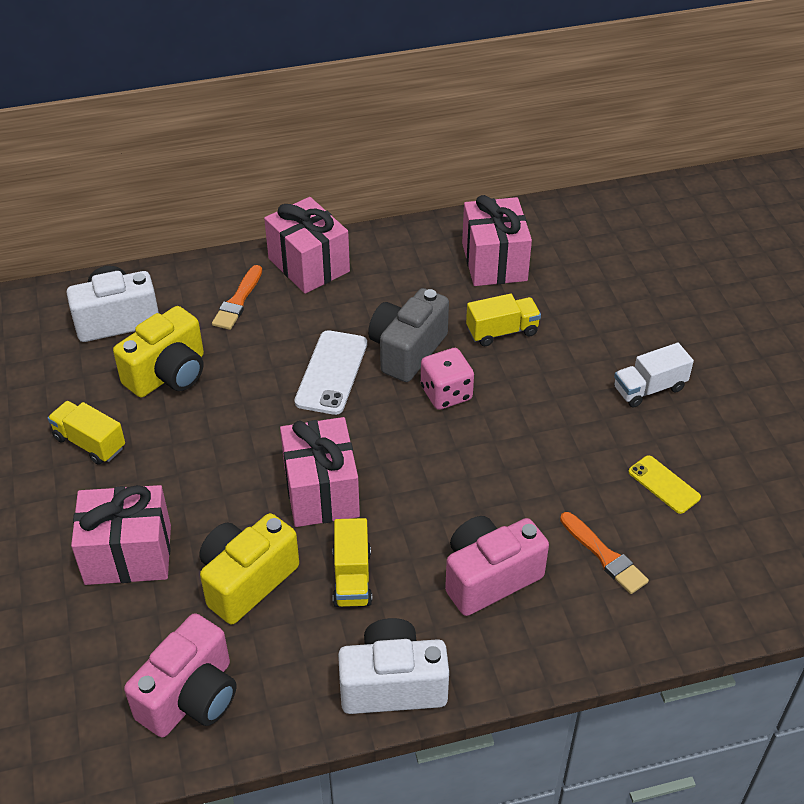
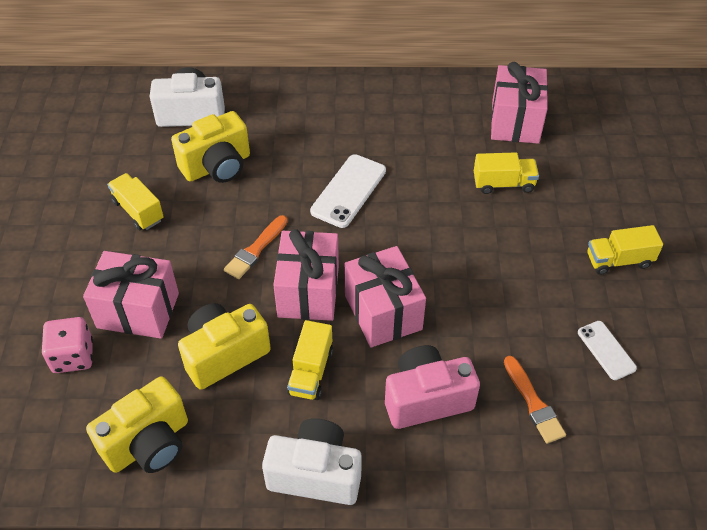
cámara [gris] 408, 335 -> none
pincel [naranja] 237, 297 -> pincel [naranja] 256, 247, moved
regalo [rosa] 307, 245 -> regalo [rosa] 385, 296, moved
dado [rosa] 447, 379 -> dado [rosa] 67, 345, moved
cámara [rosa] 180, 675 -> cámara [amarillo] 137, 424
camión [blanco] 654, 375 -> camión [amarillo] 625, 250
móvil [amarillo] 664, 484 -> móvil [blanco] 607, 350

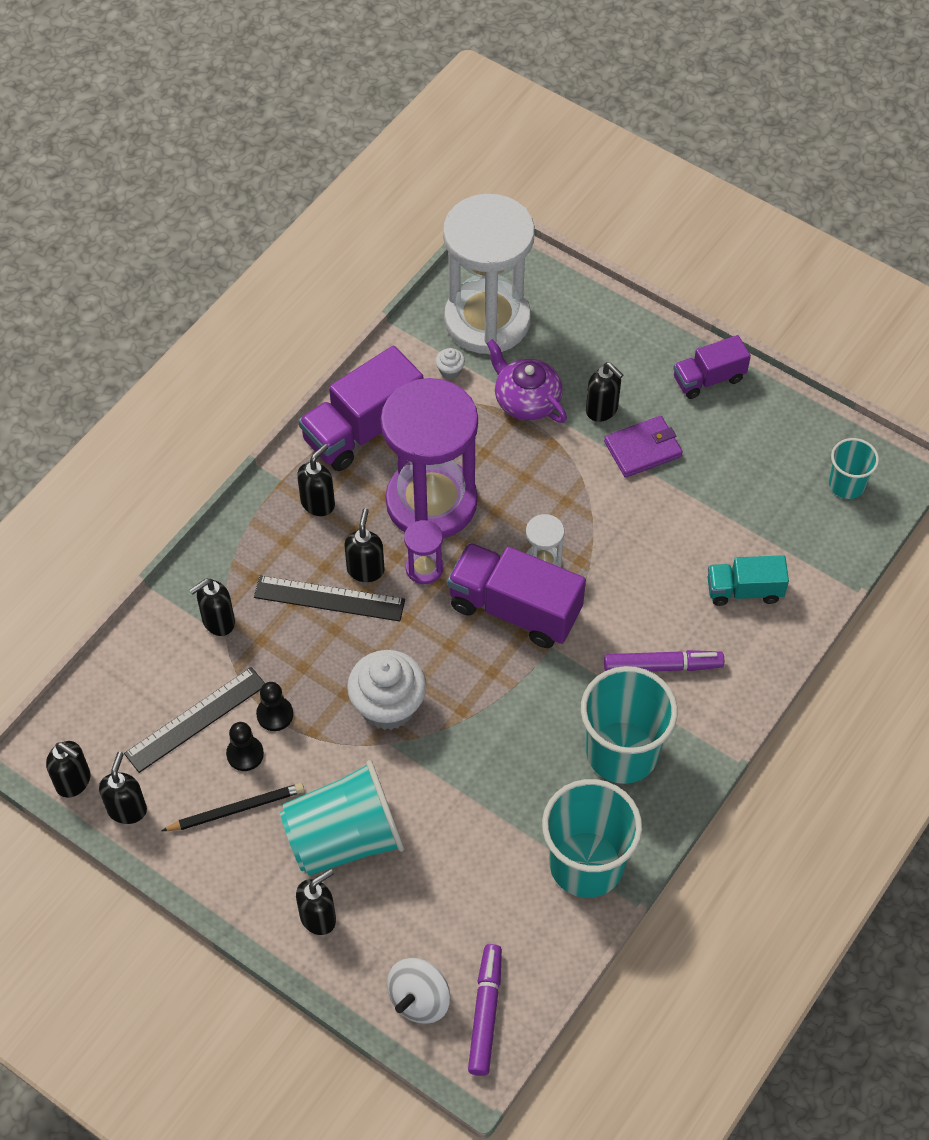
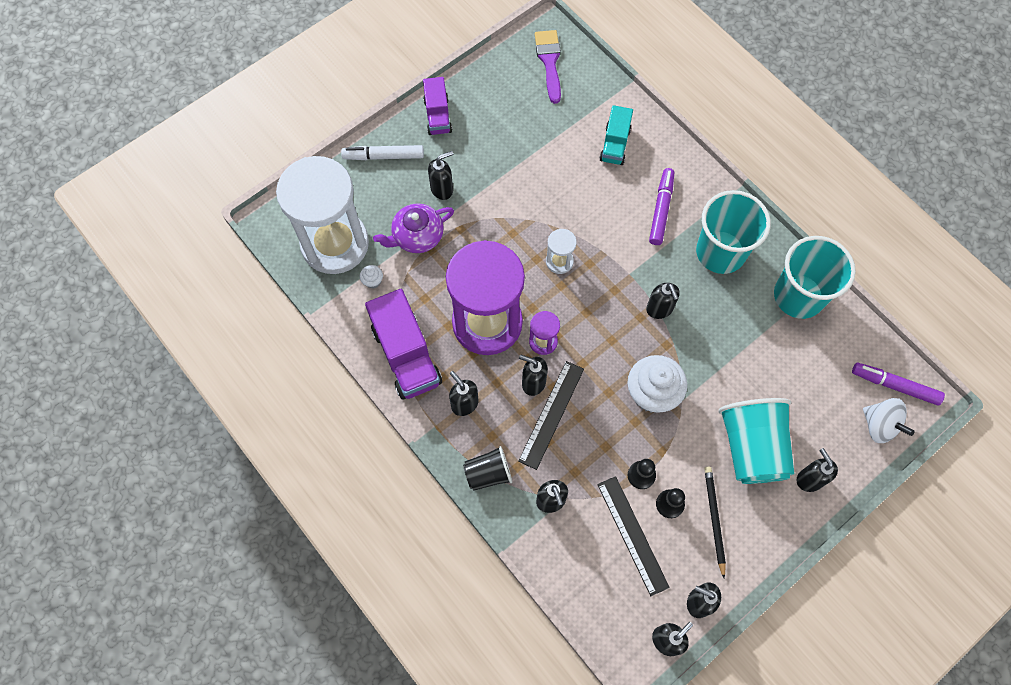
camión [morado] 516, 595 -> none
cartera [morado] 643, 447 -> none
none -> rotulador [blanco] 382, 152
none -> vaso [negro] 487, 468
none -> dispensador de jabón [negro] 663, 301
vaso [turquesa] 854, 468 -> pincel [morado] 548, 67

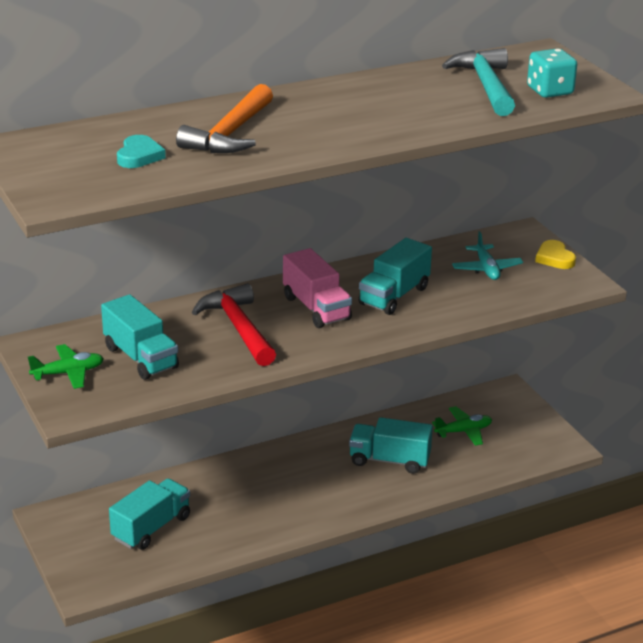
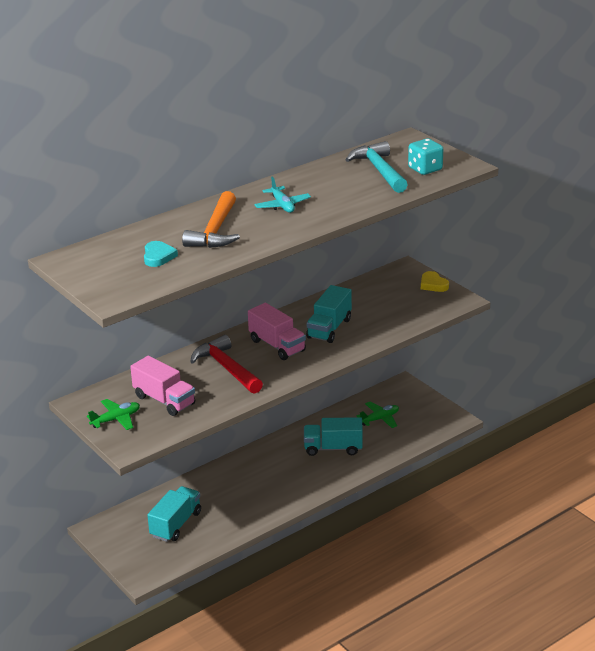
avión [turquesa] 487, 255 -> avión [turquesa] 282, 194, moved
camión [turquesa] 140, 337 -> camión [rosa] 162, 386

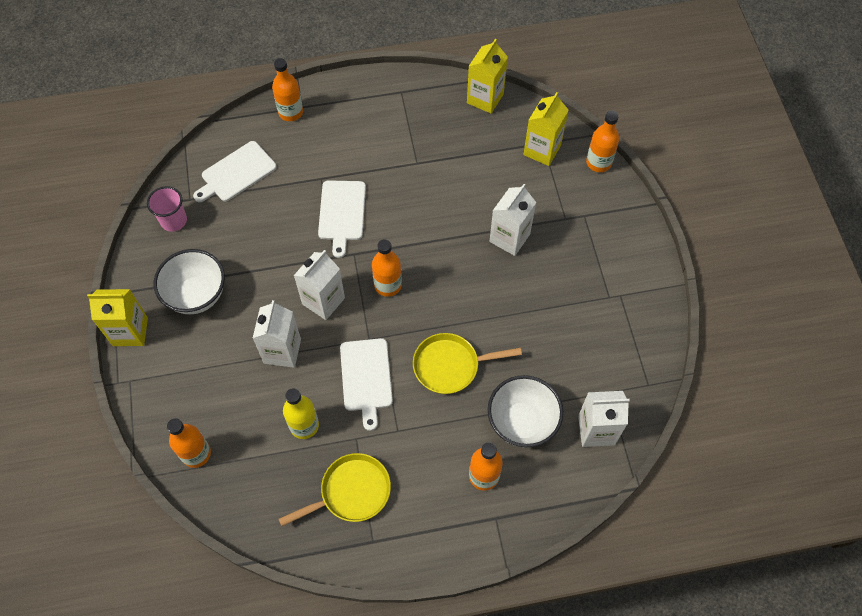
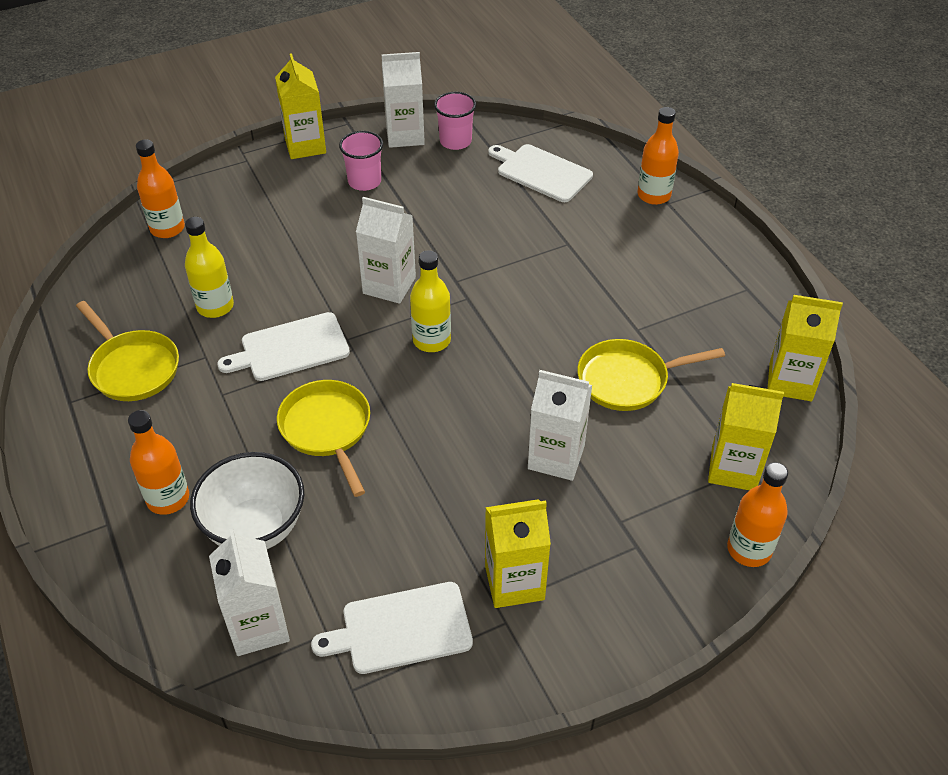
none -> cartón de leche [amarillo] 518, 553
none -> sartén [amarillo] 651, 375
cartón de leche [blanco] 277, 334 -> cartón de leche [blanco] 403, 100, moved
tabla de cortar [blanco] 342, 219 -> tabla de cortar [blanco] 392, 628, moved
cuenco [blanco] 189, 281 -> vaso [rosa] 361, 161
botella [naranja] 387, 268 -> botella [amarillo] 430, 301

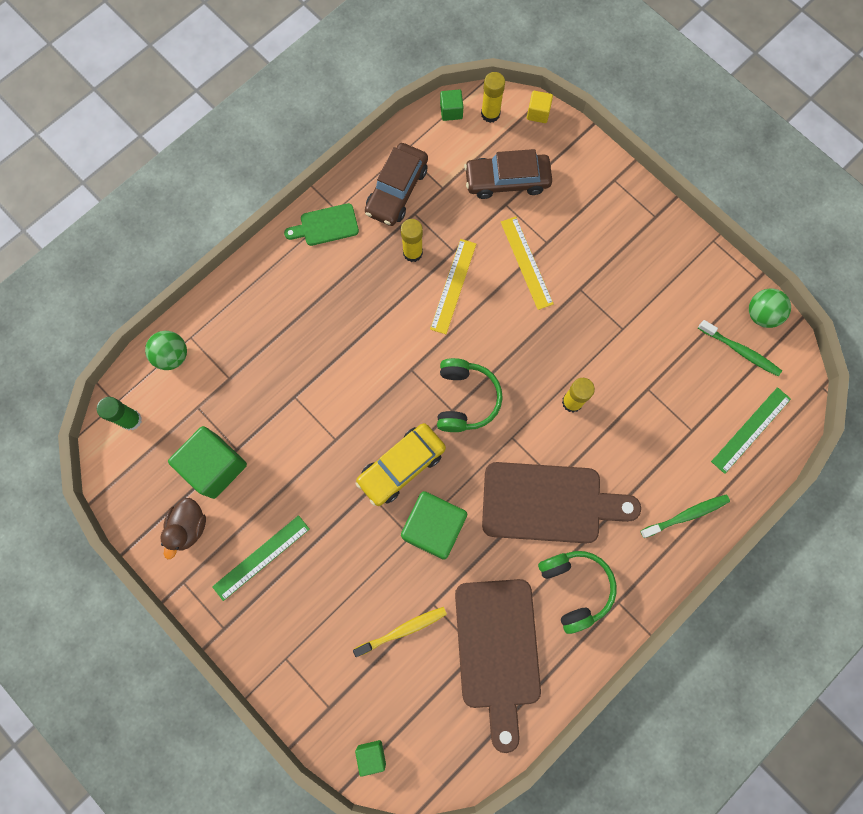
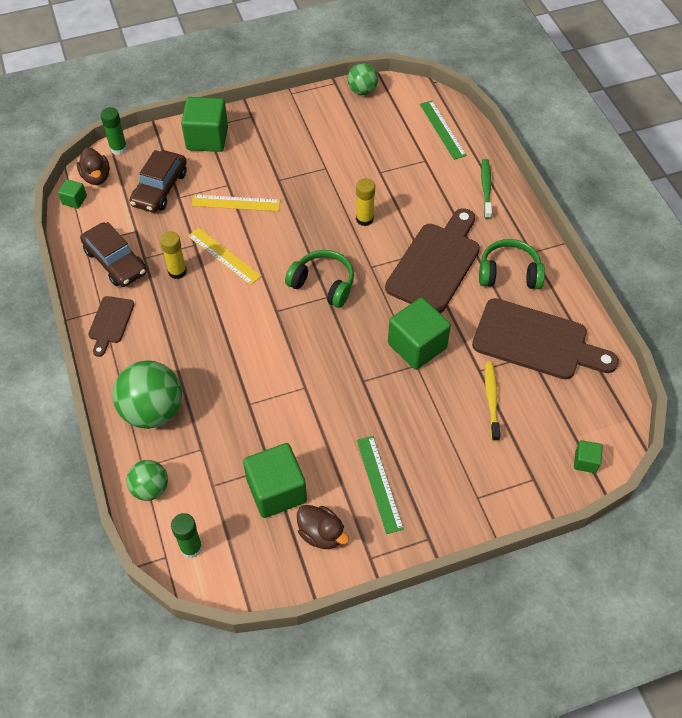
coche [amarillo] 401, 464 -> none
cepillo de dientes [verde] 740, 348 -> none
none -> pelota [verde] 147, 394
none -> cubo [verde] 204, 124
barra de pegamento [amarillo] 493, 97 -> pato [marrón] 93, 166
cubo [amarillo] 540, 107 -> barra de pegamento [verde] 113, 131
tabla de cortar [verde] 321, 224 -> tabla de cortar [marrón] 111, 326

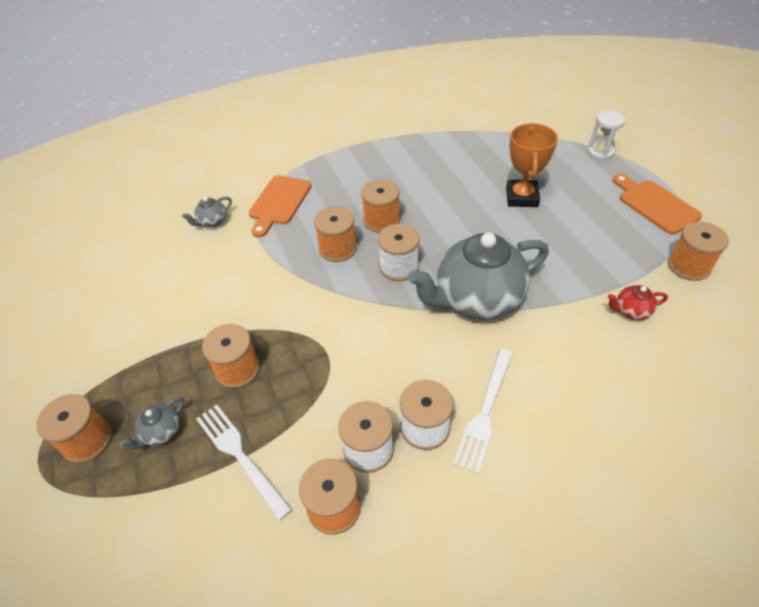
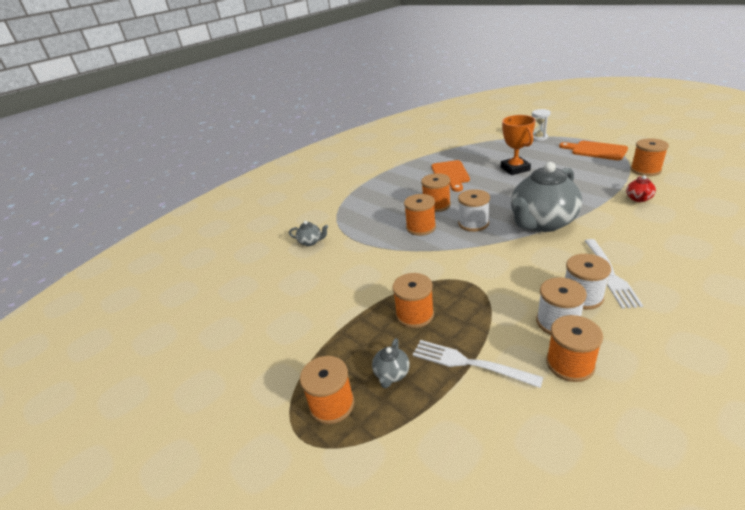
tabla de cortar [naranja] 280, 206 -> tabla de cortar [naranja] 451, 176, moved
tetera [gris] 207, 211 -> tetera [gris] 308, 233, 105 degrees counterclockwise
tetera [rojo] 638, 302 -> tetera [rojo] 641, 188, 45 degrees counterclockwise

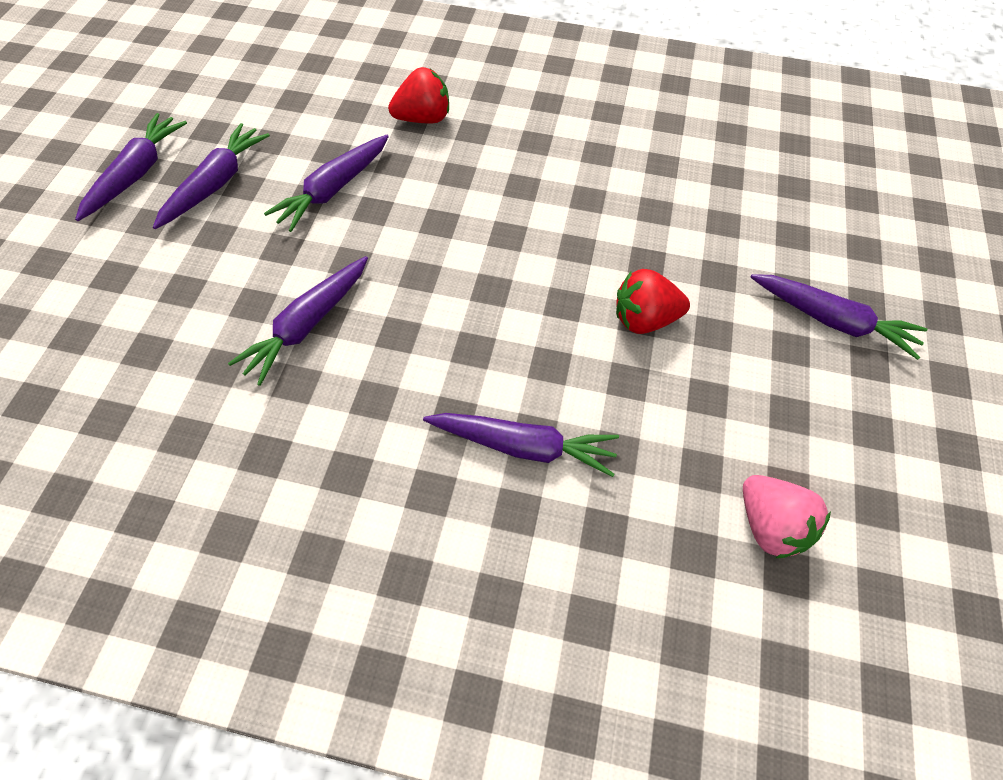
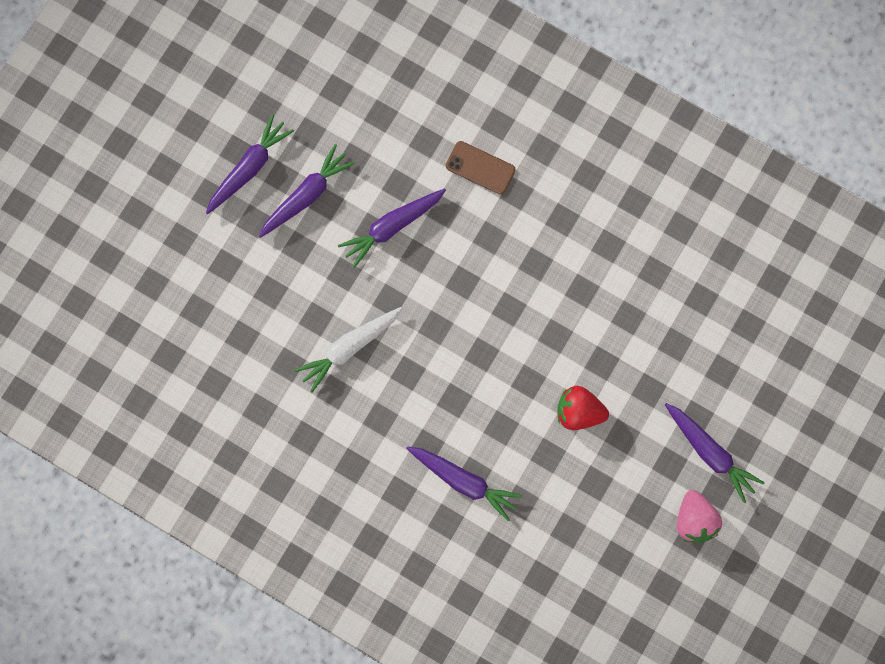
fresa [rosa] 787, 516 -> fresa [rosa] 699, 516, moved
fresa [rojo] 418, 95 -> móvil [marrón] 480, 167
zanahoria [morado] 298, 321 -> zanahoria [blanco] 348, 349

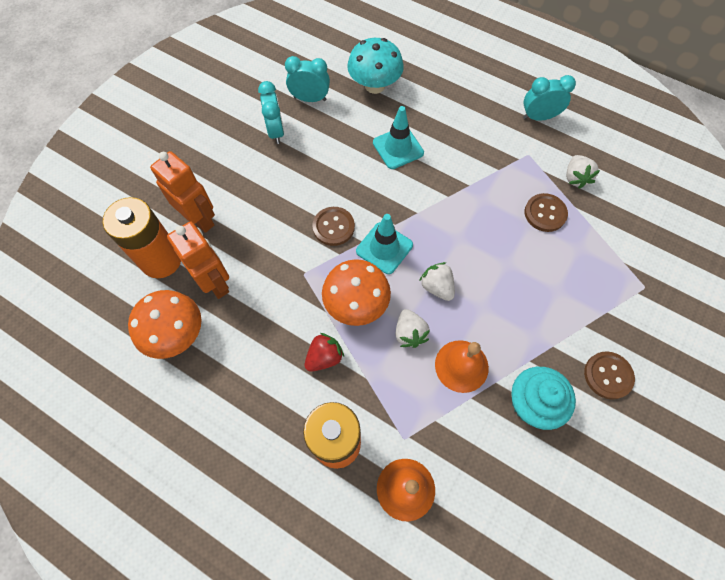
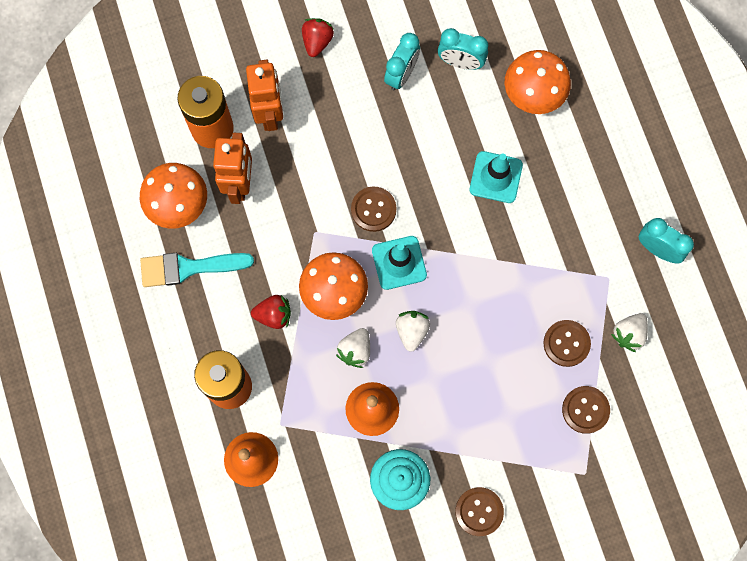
none -> pincel [turquesa] 197, 270
none -> fresa [rojo] 318, 37
none -> botón [marrón] 586, 410
seta [turquesa] 375, 66 -> seta [naranja] 537, 82
despertador [turquesa] 307, 79 -> despertador [turquesa] 463, 49, 150 degrees clockwise

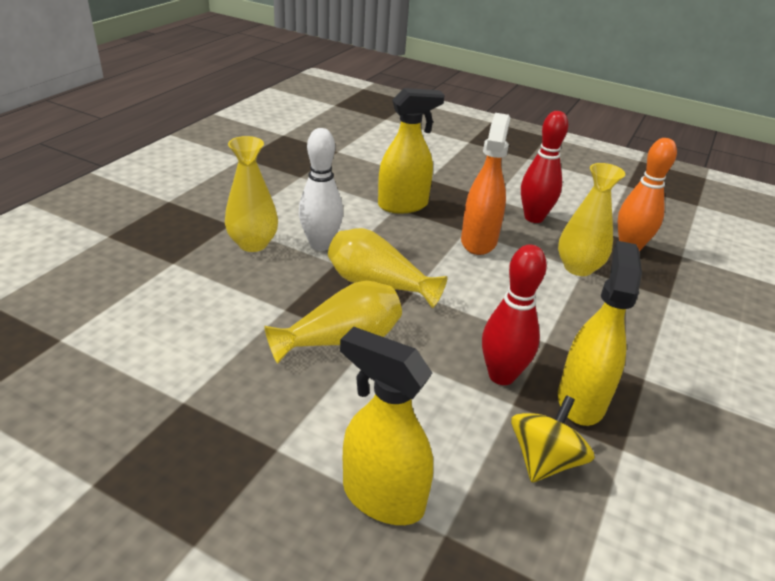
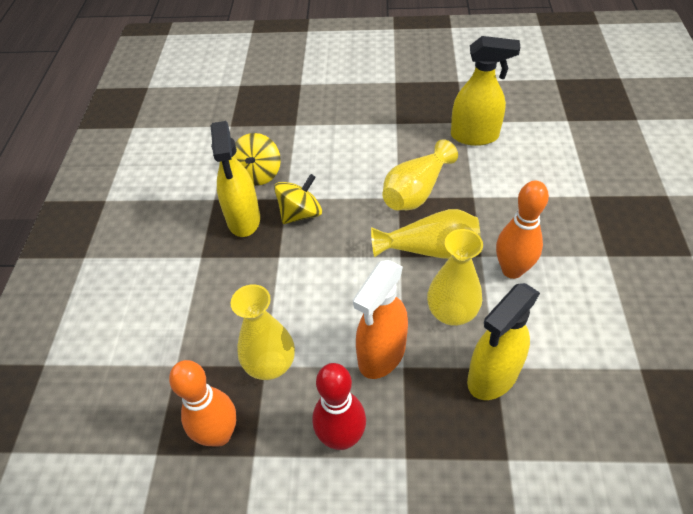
florero [amarillo] 251, 194 -> florero [amarillo] 455, 277, moved
pulverizador [amarillo] 386, 426 -> pulverizador [amarillo] 485, 91, moved
bolo [rojo] 514, 314 -> peonza [amarillo] 298, 199
bolo [blanco] 321, 189 -> bolo [naranja] 522, 230
pulverizador [naranja] 485, 184 -> pulverizador [naranja] 380, 319, 45 degrees clockwise

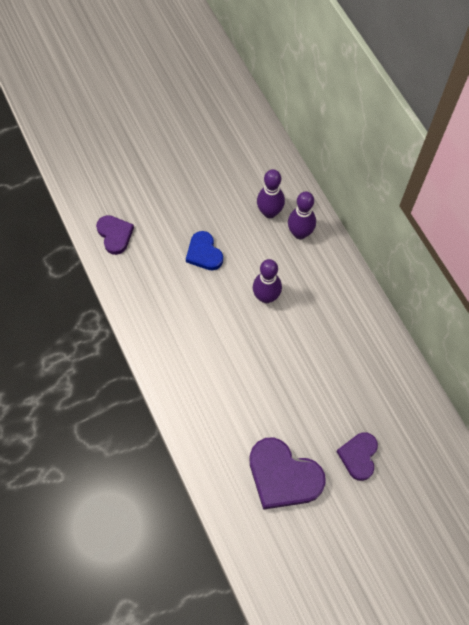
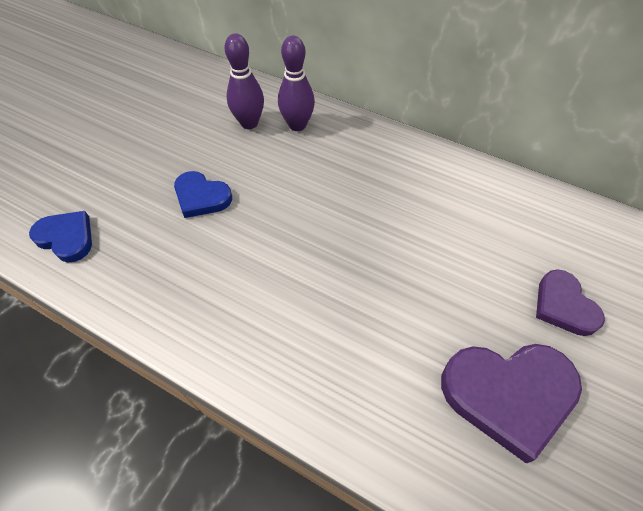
bolo [morado] 267, 281 -> none
corazón [morado] 115, 235 -> corazón [azul] 60, 236

